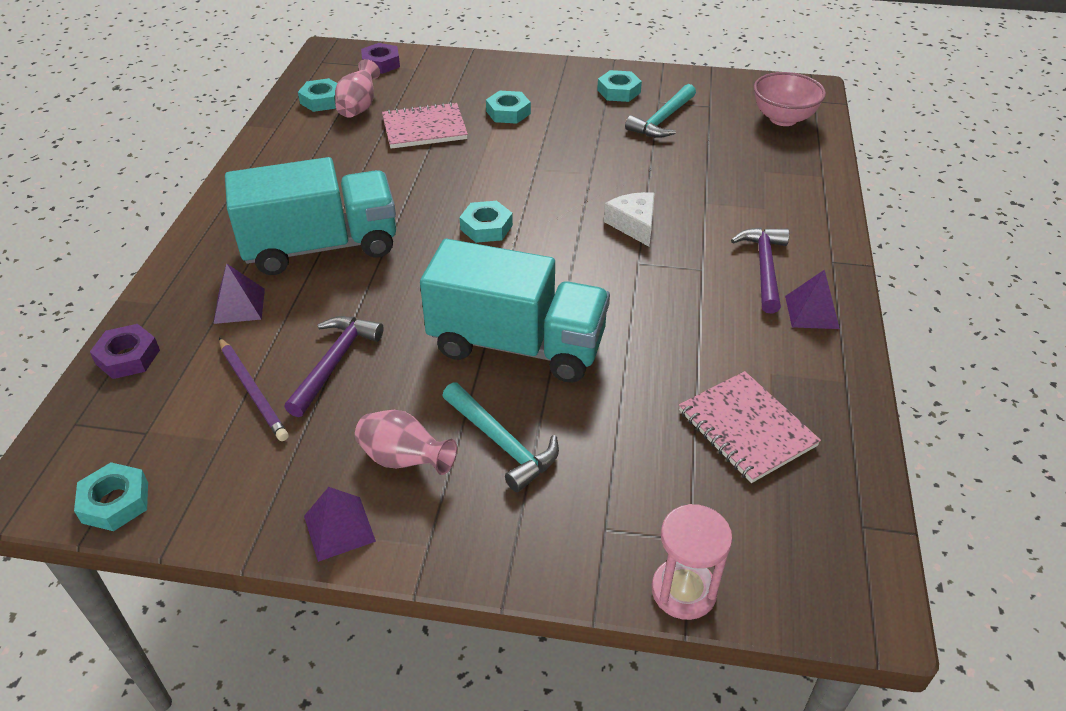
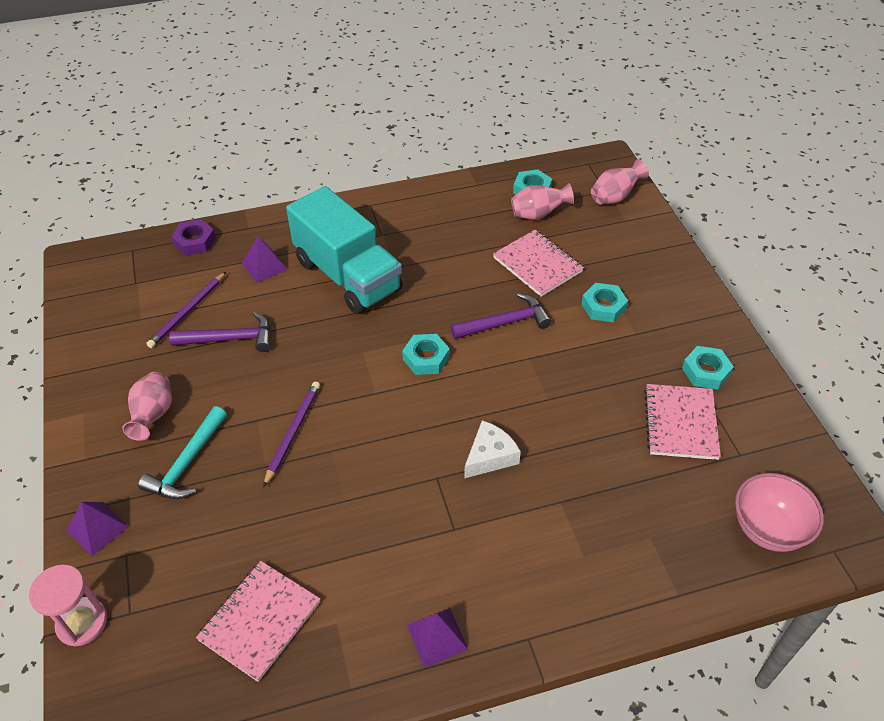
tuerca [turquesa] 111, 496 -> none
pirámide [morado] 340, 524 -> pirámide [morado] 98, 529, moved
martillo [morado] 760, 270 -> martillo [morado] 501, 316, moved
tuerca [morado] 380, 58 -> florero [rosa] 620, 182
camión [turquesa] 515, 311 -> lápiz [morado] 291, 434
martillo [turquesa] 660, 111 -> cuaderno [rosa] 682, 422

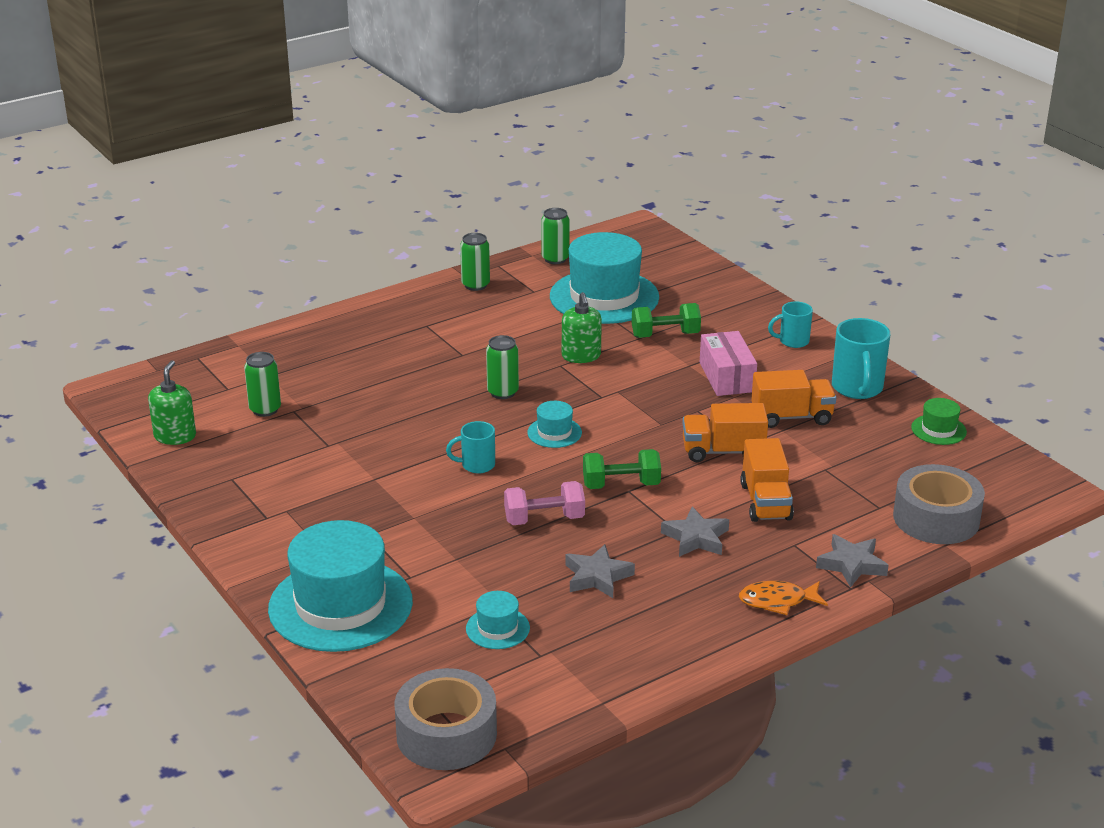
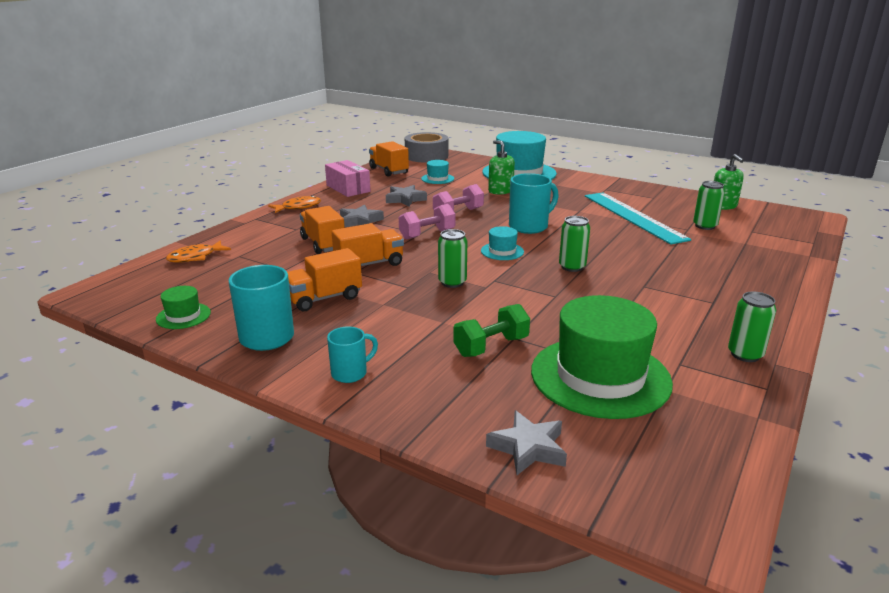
none -> camión [naranja] 389, 159
none -> regla [turquesa] 638, 218
lata [verde] 555, 236 -> lata [verde] 452, 258, moved
dispensador de jabón [verde] 582, 327 -> dispensador de jabón [verde] 501, 167, moved
caja [rosa] 728, 363 -> caja [rosa] 347, 178, moved
estrella [gris] 852, 561 -> estrella [gris] 526, 442, moved
cinta adhesiva [gris] 939, 504 -> pez [naranja] 198, 252
sombrero [turquesa] 604, 278 -> sombrero [verde] 602, 357
mancuerna [verde] 622, 469 -> mancuerna [rosa] 427, 222
taza [turquesa] 470, 447 -> taza [turquesa] 534, 203, x1.66

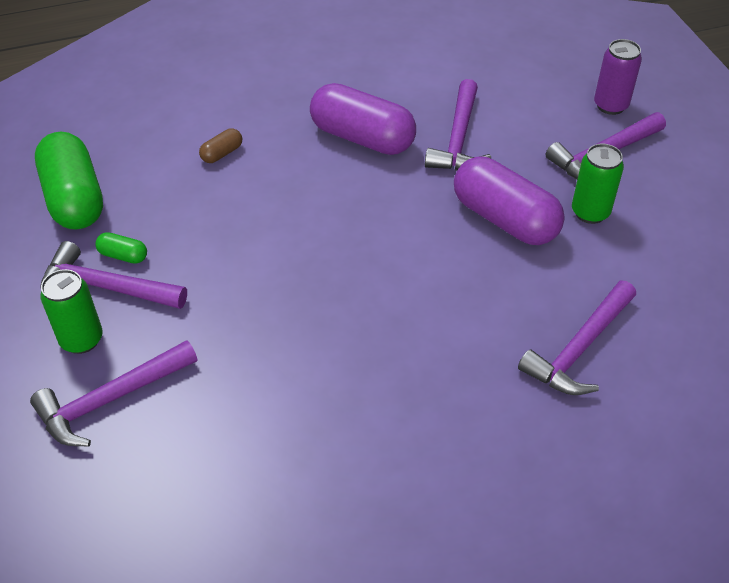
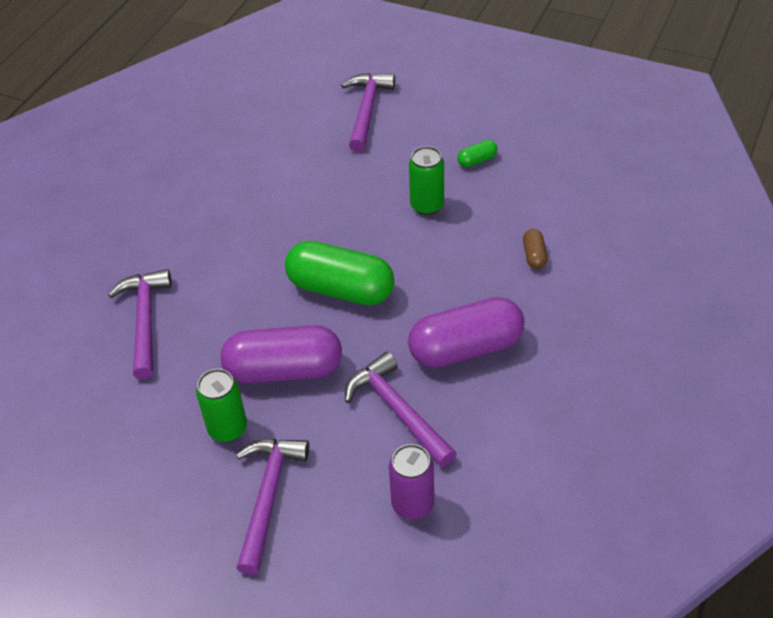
martillo [morado] 113, 275 -> none
cápsula [verde] 69, 180 -> cápsula [verde] 340, 273, moved
lata [verde] 71, 311 -> lata [verde] 426, 180, moved
lata [morado] 618, 77 -> lata [morado] 411, 482, moved

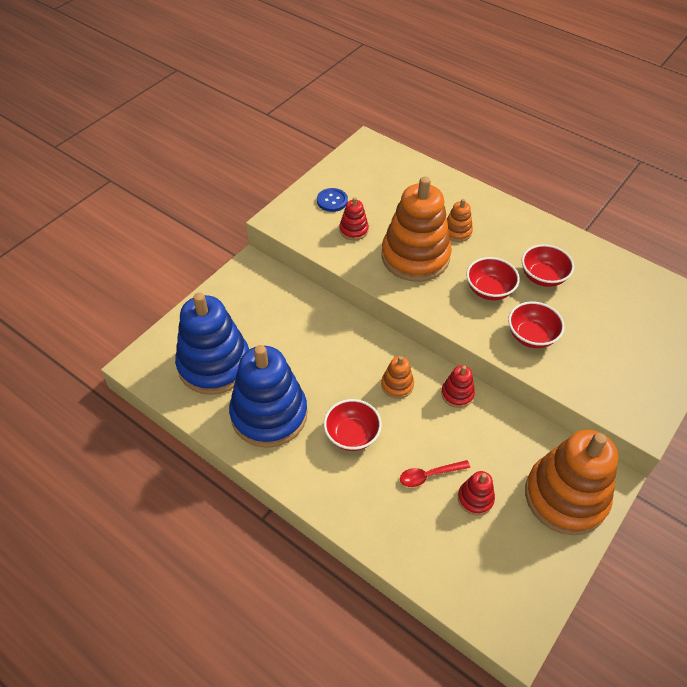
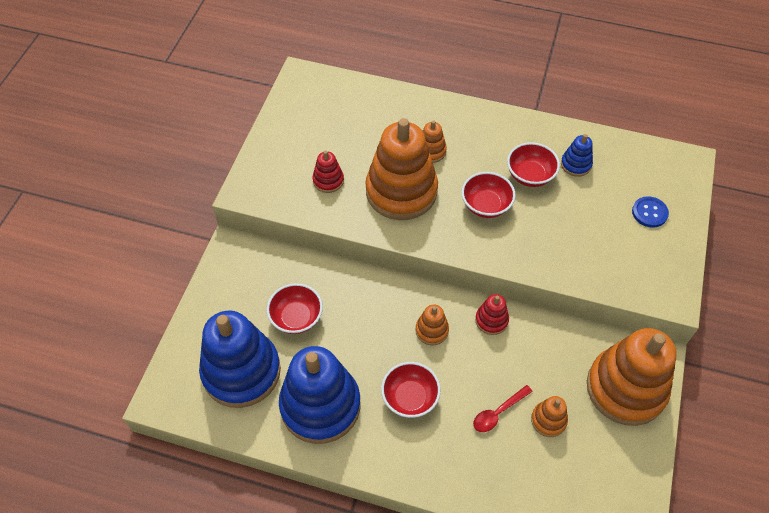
none -> juguete apilable [azul] 577, 155
botón [azul] 332, 200 -> botón [azul] 650, 212, moved
cuenco [rojo] 536, 324 -> cuenco [rojo] 294, 308, moved
juguete apilable [rojo] 476, 493 -> juguete apilable [naranja] 549, 416

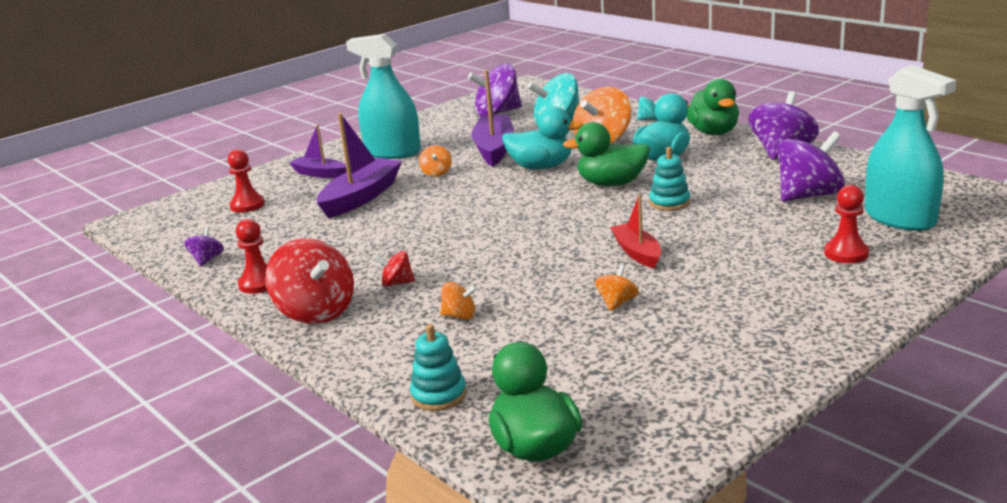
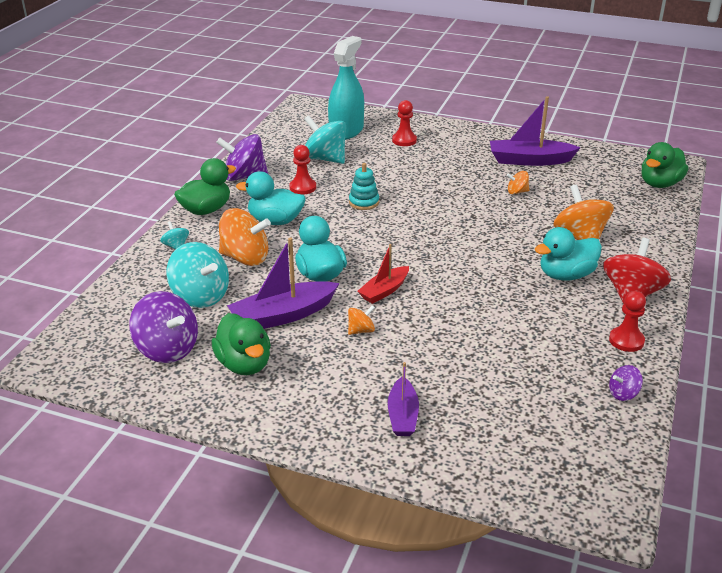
pulverizador [turquesa] 383, 96 -> none
juguete apilable [turquesa] 438, 367 -> none
peón [rojo] 246, 181 -> peón [rojo] 302, 170, moved
barco [morado] 359, 165 -> barco [morado] 535, 131, moved
pato [verde] 606, 154 -> pato [verde] 241, 344, moved
barco [rojo] 635, 231 -> barco [rojo] 383, 274, moved
peonza [rojo] 394, 269 -> pato [turquesa] 568, 254
peonza [morado] 811, 166 -> peonza [turquesa] 325, 139
peonza [naranja] 458, 301 -> peonza [naranja] 583, 212, x2.07

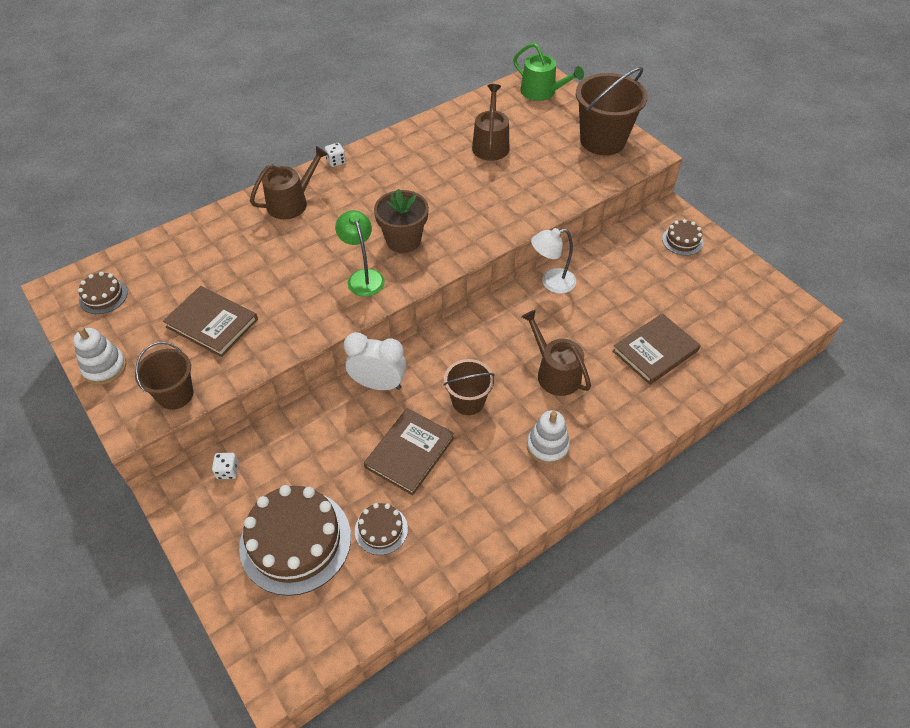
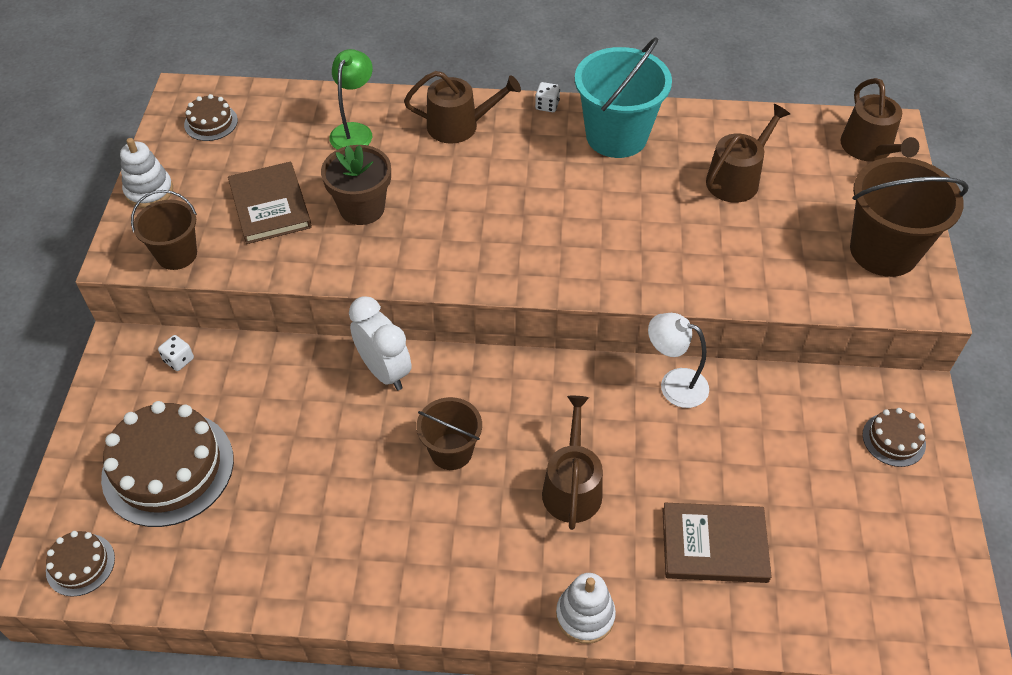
libro [marrón] 409, 452 -> none
none -> balde [turquesa] 623, 97
lámpara [verde] 360, 253 -> lámpara [verde] 351, 99, moved
tarta [marrón] 381, 529 -> tarta [marrón] 80, 564, moved
maceta [marrón] 401, 221 -> maceta [marrón] 356, 185, moved
juguete apilable [blanco] 548, 437 -> juguete apilable [blanco] 586, 608, moved
regadera [verde] 548, 72 -> regadera [marrón] 879, 120

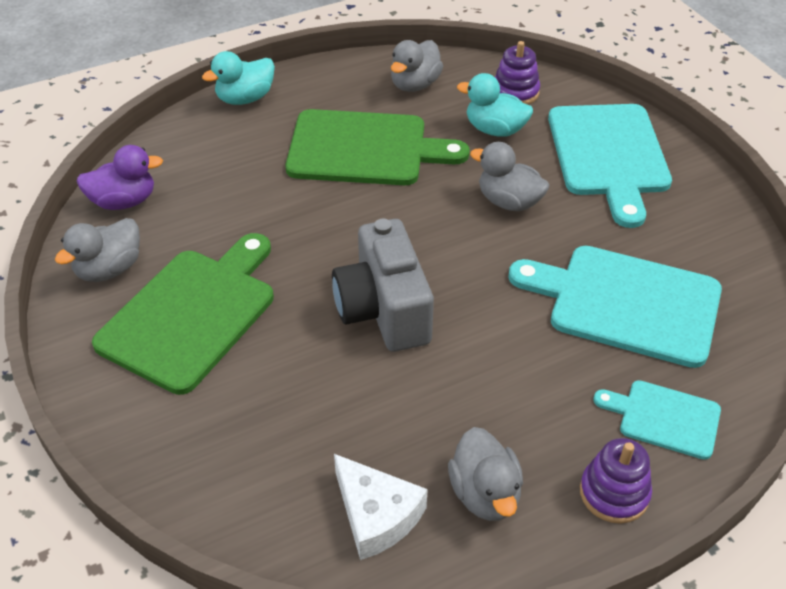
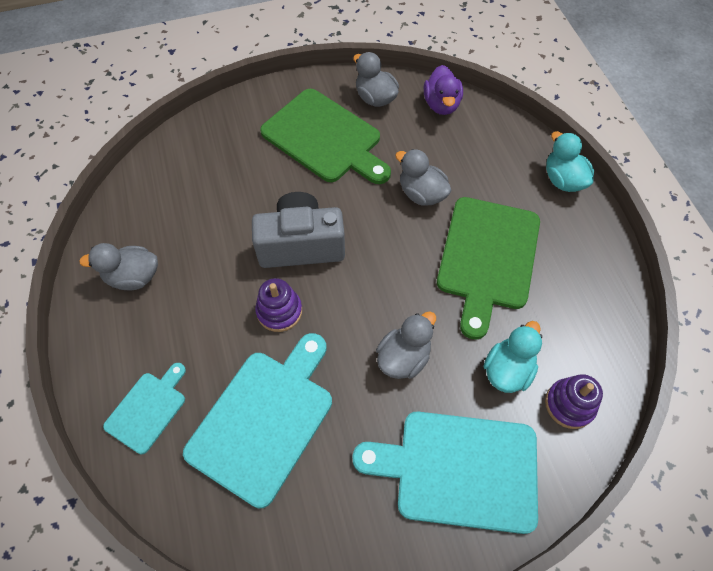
queso [blanco] 381, 507 -> none
pato [gris] 417, 66 -> pato [gris] 423, 177, moved
juguete apilable [morado] 616, 481 -> juguete apilable [morado] 278, 305, moved

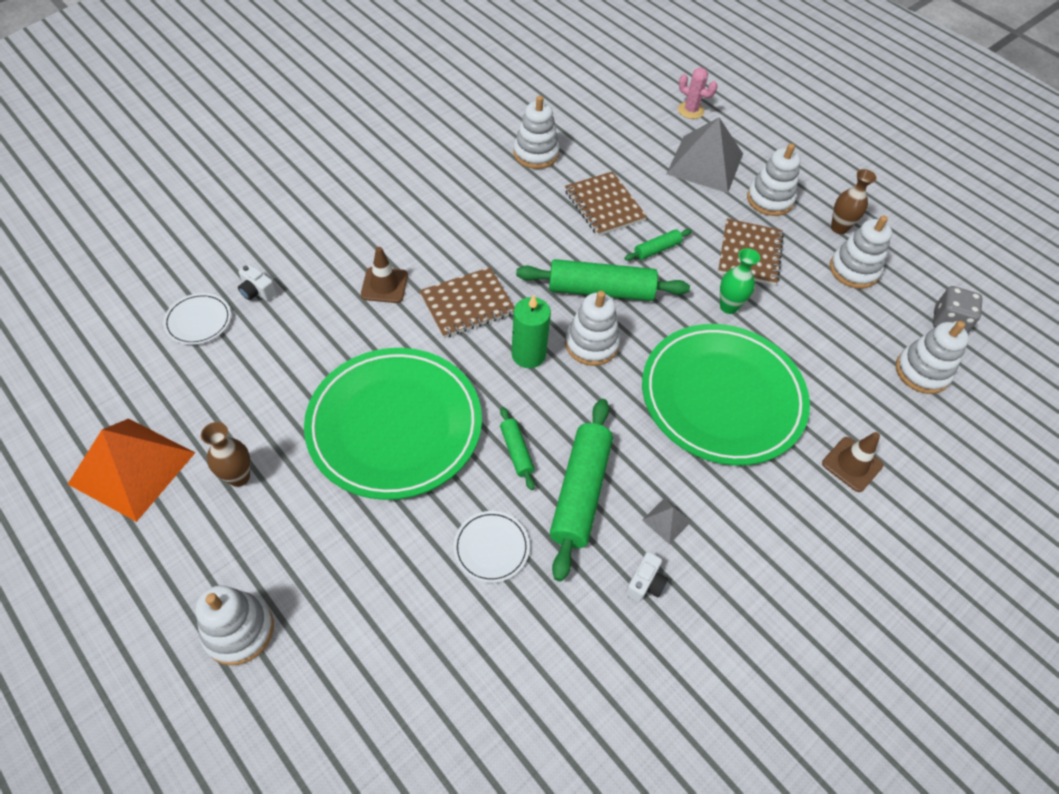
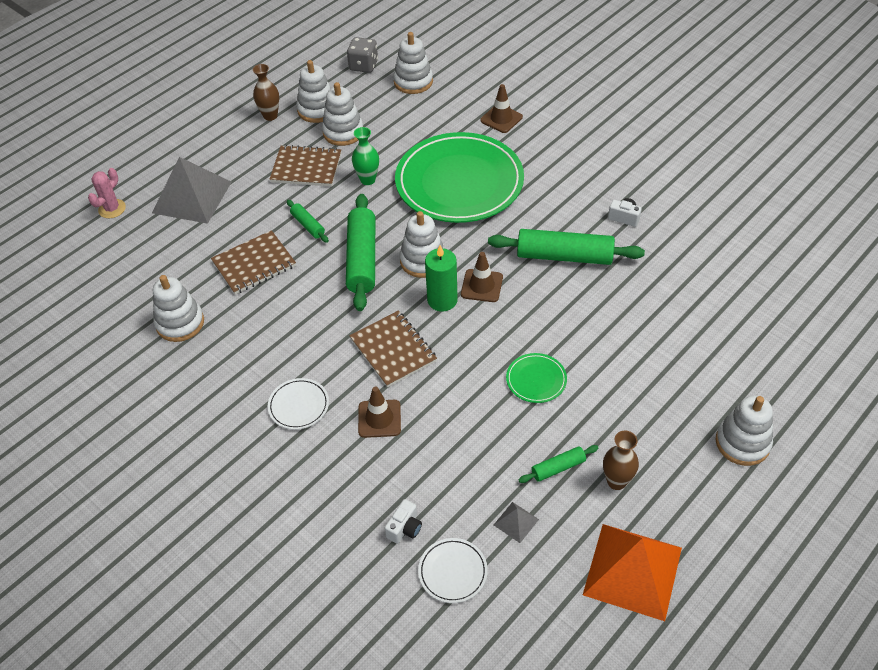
none -> cono de tráfico [marrón] 482, 277
plato [blanco] 492, 547 -> plato [blanco] 298, 404, moved
rodillo [verde] 517, 448 -> rodillo [verde] 558, 464, moved
pirámide [gris] 667, 521 -> pirámide [gris] 516, 522, moved
juguete apilable [blanco] 774, 179 -> juguete apilable [blanco] 342, 114, moved
plato [verde] 393, 424 -> plato [verde] 536, 378, x0.40

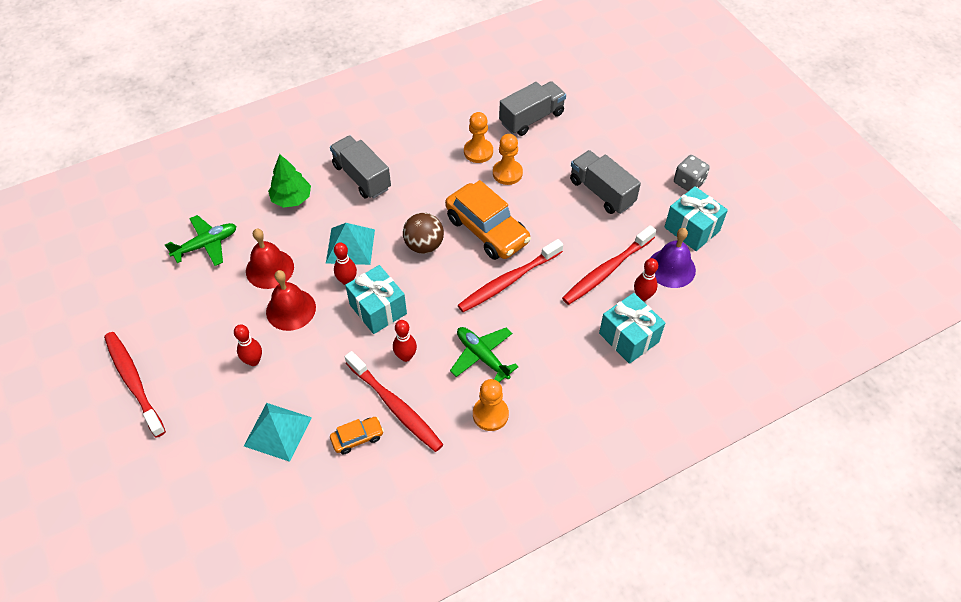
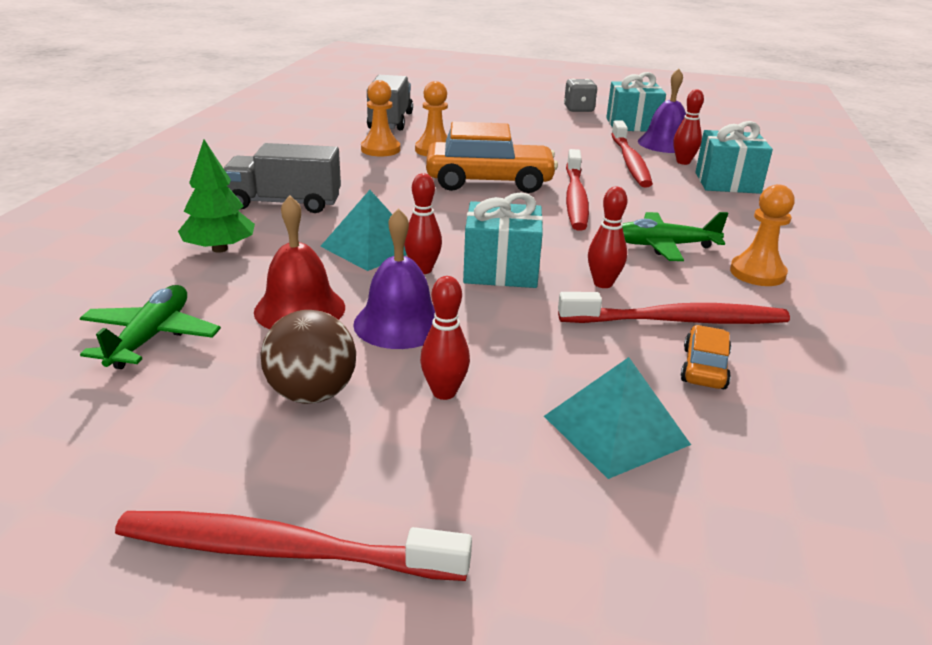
camión [gris] 605, 182 -> none
pelota [marrón] 423, 233 -> pelota [marrón] 308, 357, moved
campana [rojo] 291, 300 -> campana [morado] 394, 278

